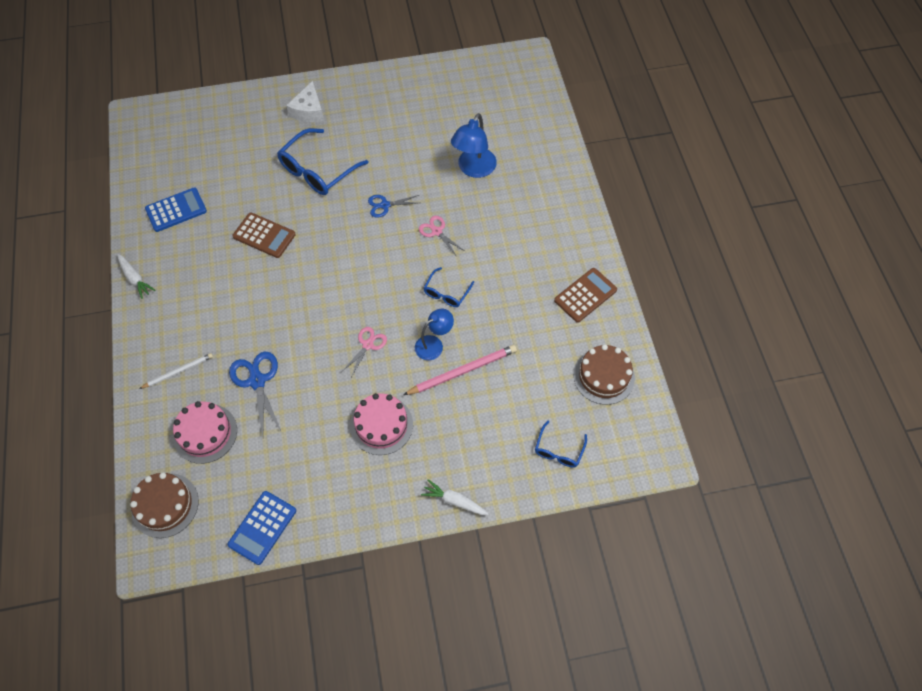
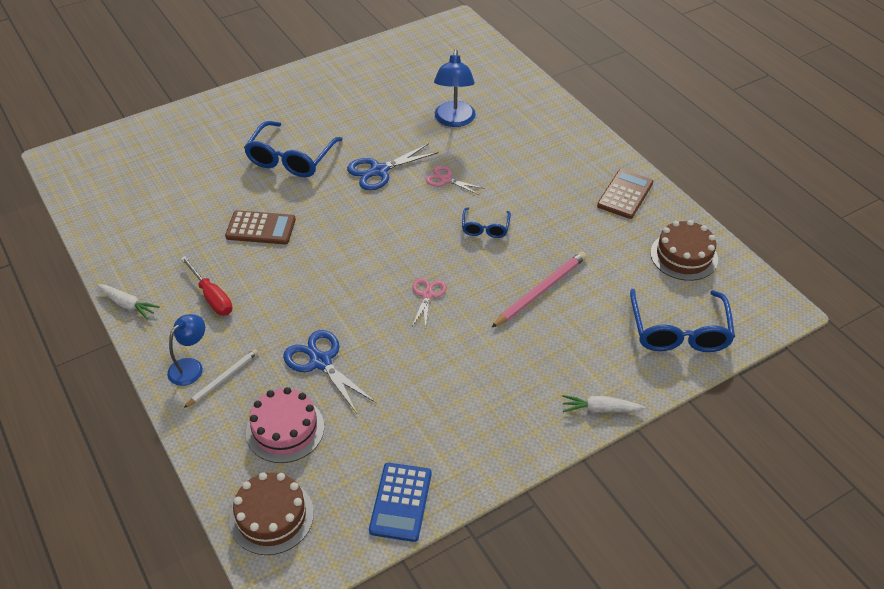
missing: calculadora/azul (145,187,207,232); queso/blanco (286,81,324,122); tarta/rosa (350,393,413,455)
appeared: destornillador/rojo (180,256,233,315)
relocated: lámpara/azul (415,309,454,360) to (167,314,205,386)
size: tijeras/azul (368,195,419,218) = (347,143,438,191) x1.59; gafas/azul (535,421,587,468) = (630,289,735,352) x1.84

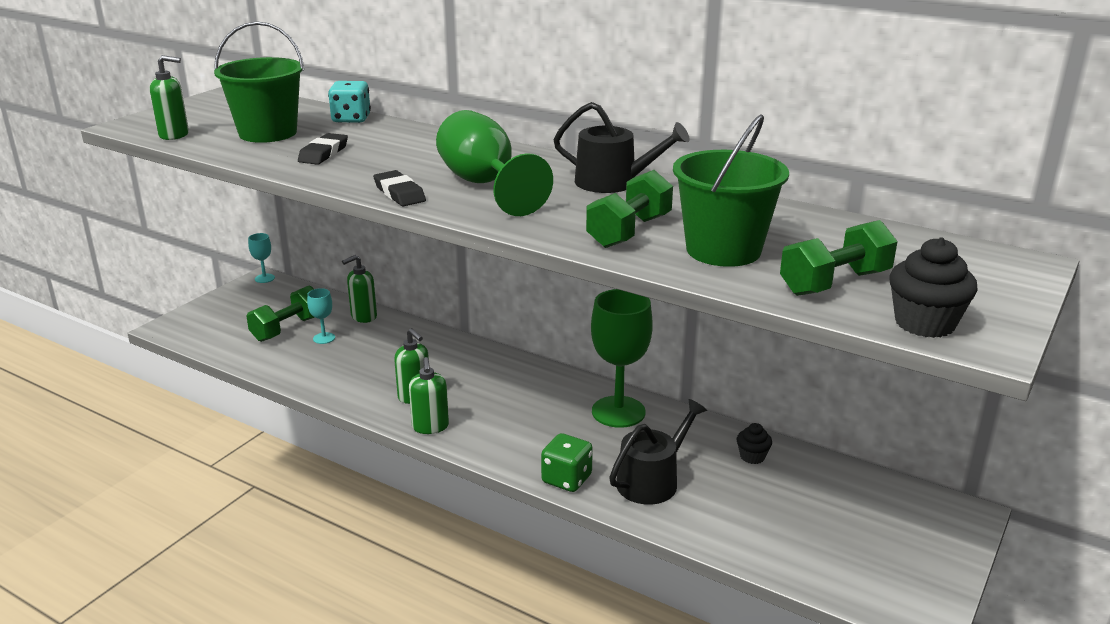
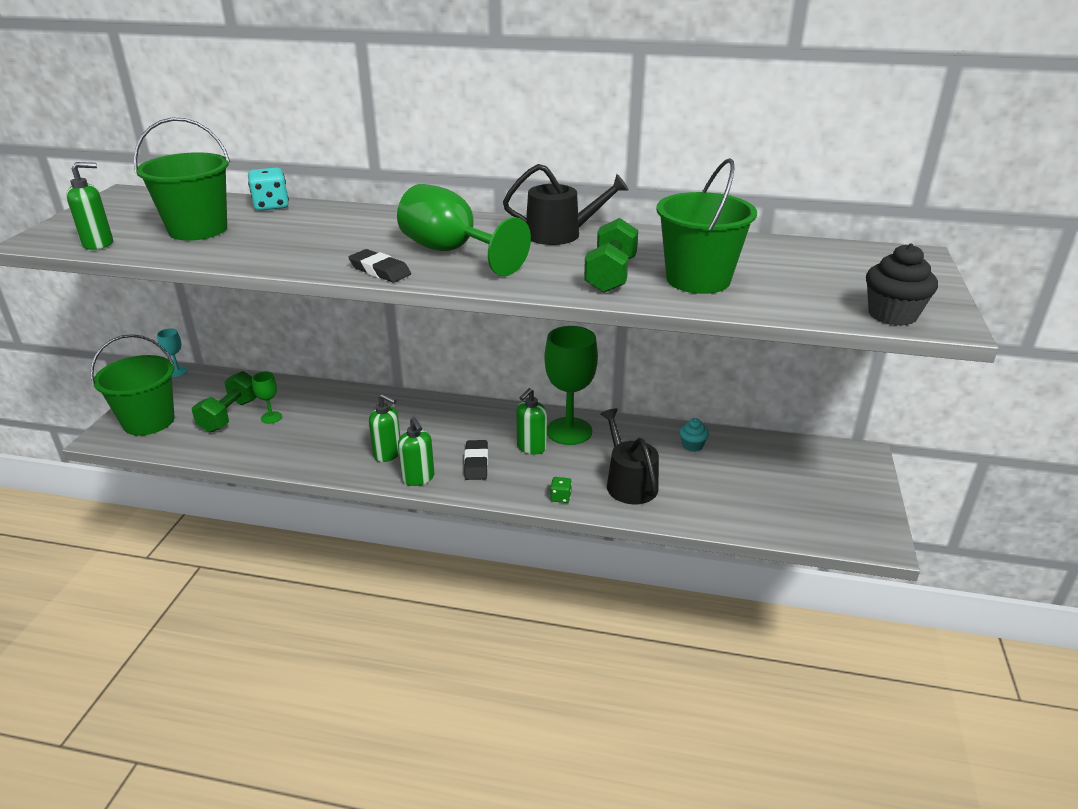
missing: mancuerna/verde (780,220,898,296)
appeared: balde/verde (90,334,174,436)
relocated: goma de borrar/negro (298,133,348,165) to (464,440,488,480); dispensador de jabón/verde (342,255,377,323) to (516,388,547,454)
colour: copa/turquesa (307,288,335,344) to copa/verde (252,371,282,424); magdalena/negro (737,423,772,464) to magdalena/turquesa (680,418,709,452)
spun: regadera/negro (609,399,707,505) = (601,408,659,504) 45 degrees counterclockwise
size: dado/verde (541,433,593,492) = (550,477,572,503) x0.55

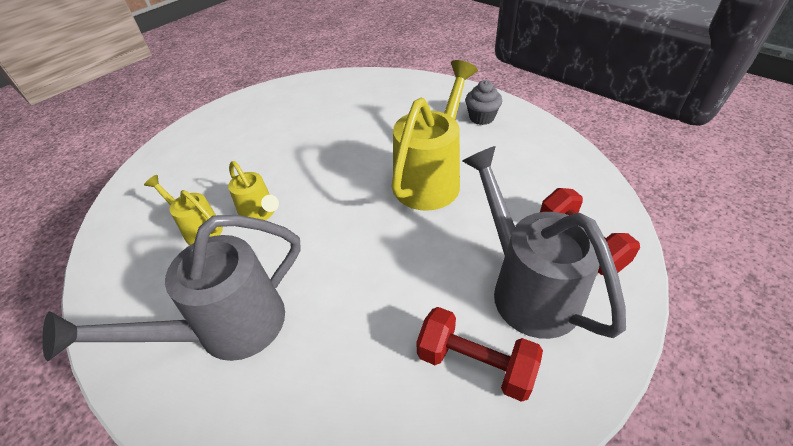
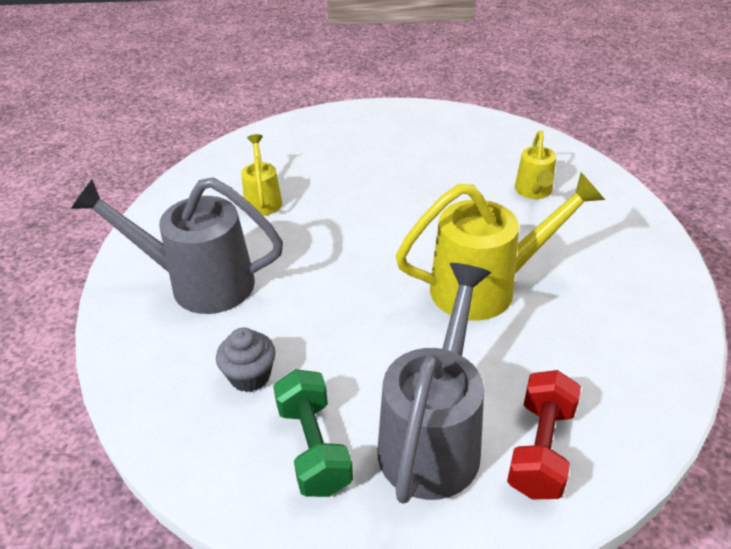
relocated: magdalena/gris (465,80,502,125) to (216,328,276,392); regadera/amarillo (228,161,279,220) to (515,131,556,199)
colour: mancuerna/rojo (416,307,543,402) to mancuerna/verde (273,369,353,497)

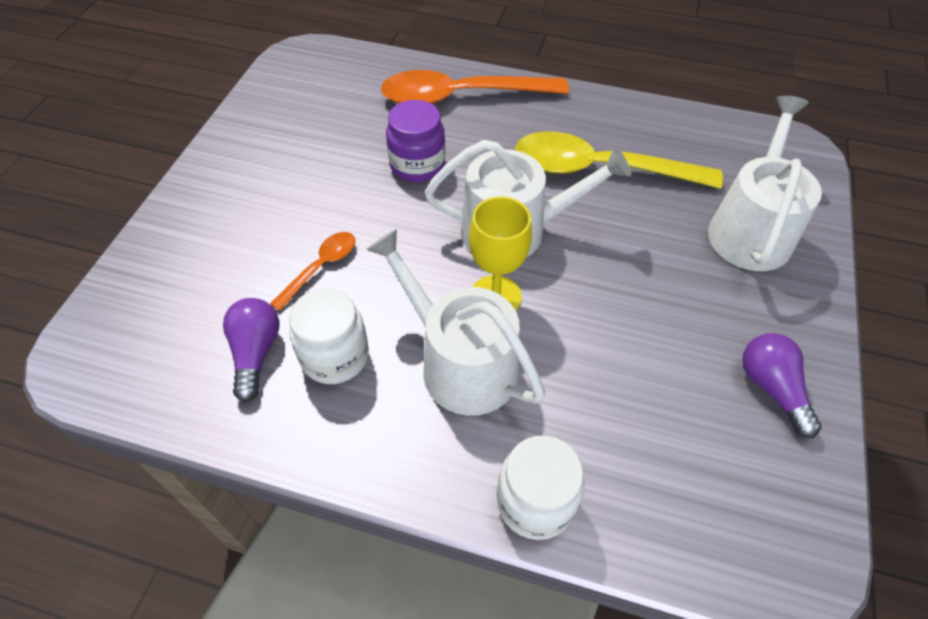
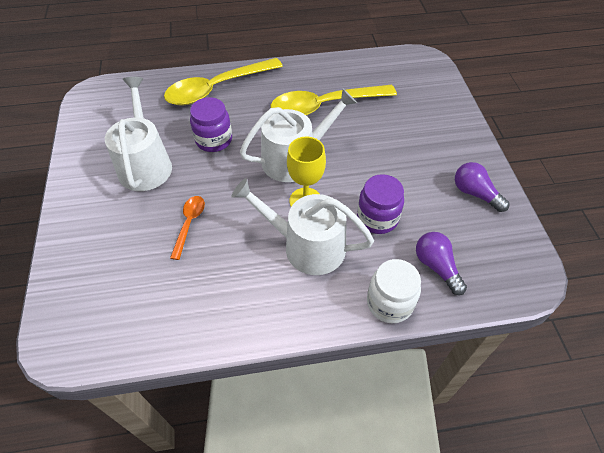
missing: tarro/blanco (289,288,369,384)
appeared: tarro/morado (357,174,404,234)
relocated: regadera/blanco (708,96,822,271) to (105,77,172,191); bombilla/morado (223,298,279,402) to (416,232,467,295)
colour: cuchara/naranja (381,70,569,104) to cuchara/amarillo (164,58,283,106)

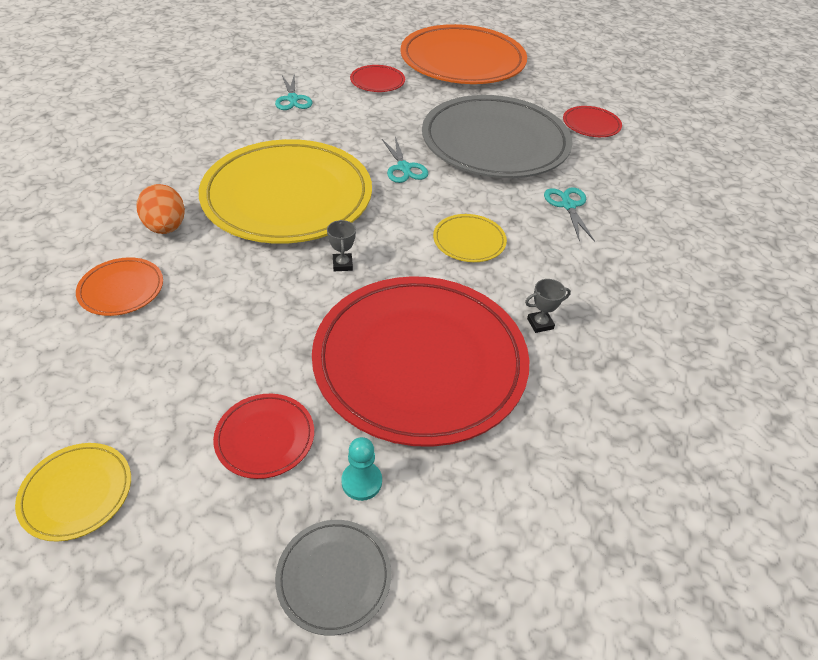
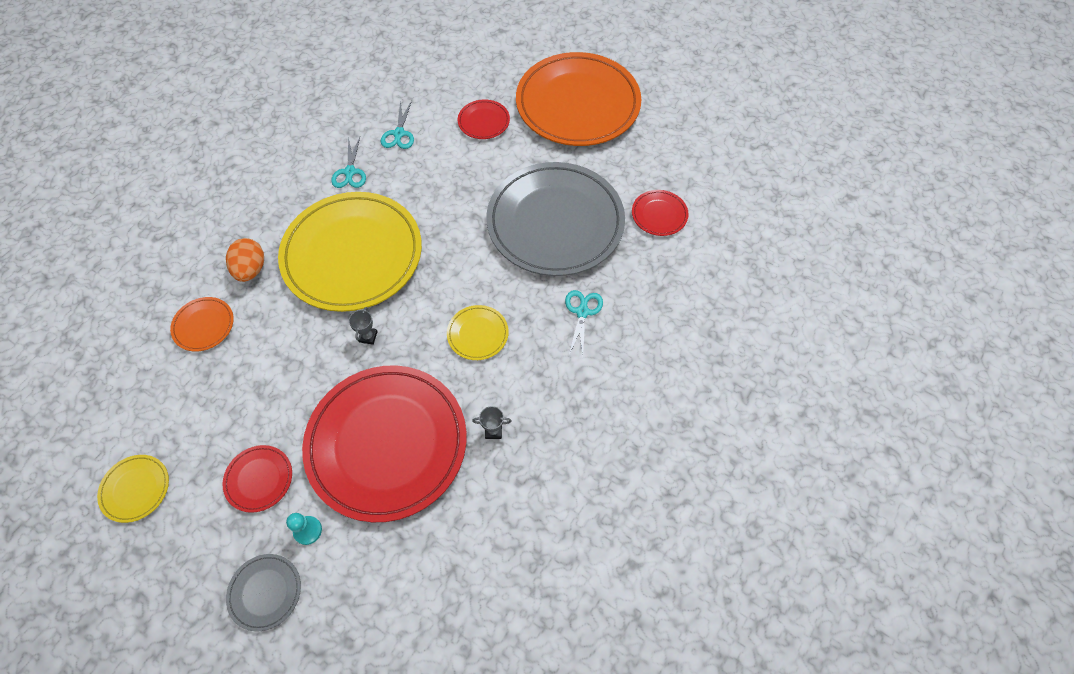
relocated: tijeras/turquesa (382,137,428,183) to (331,137,366,188)

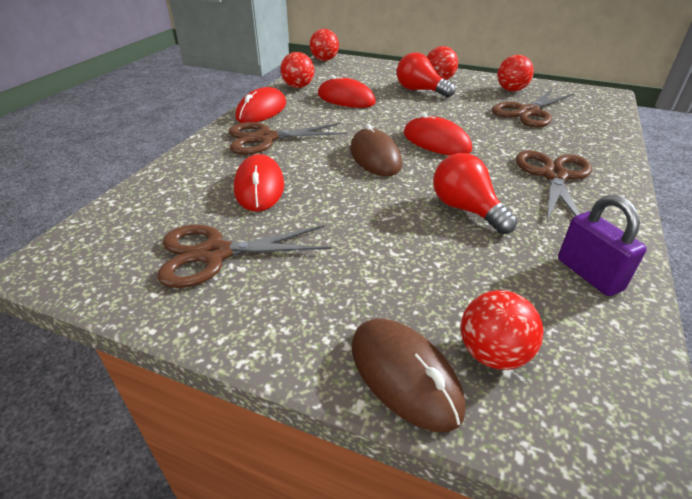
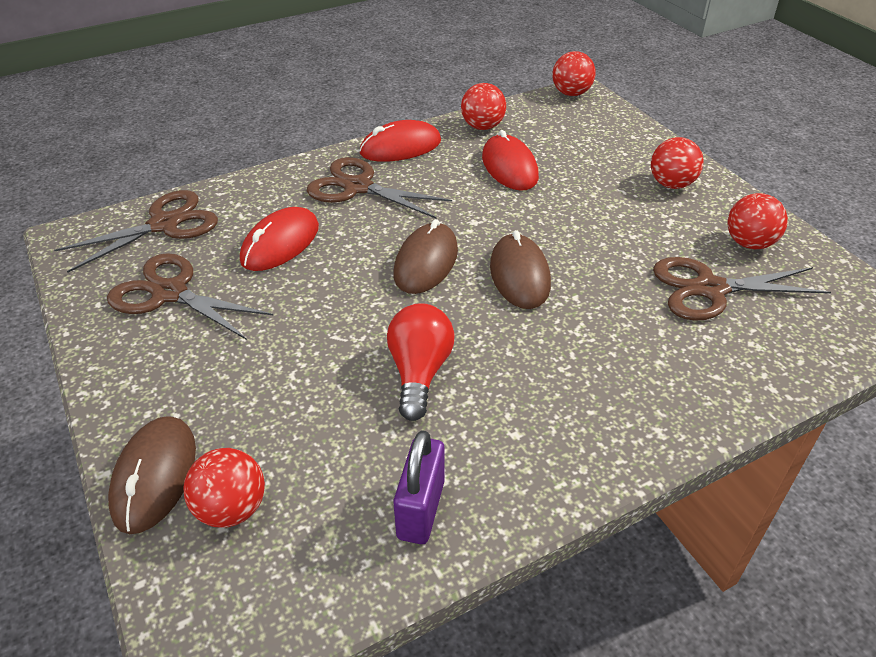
missing: bombilla/rojo (397,52,455,98)
relocated: tijeras/marrón (516,150,592,222) to (54,190,218,273)
colour: ratón/rojo (404,112,472,156) to ratón/marrón (490,230,551,309)

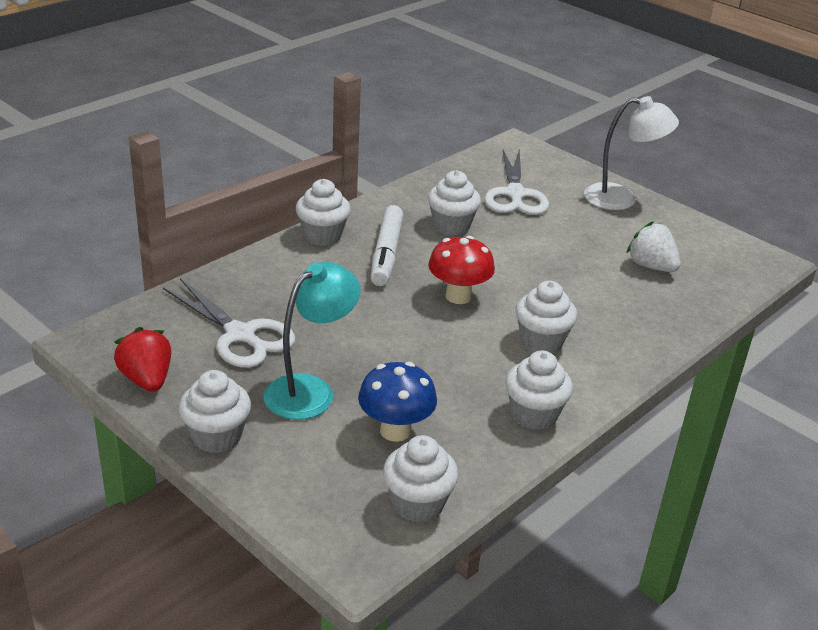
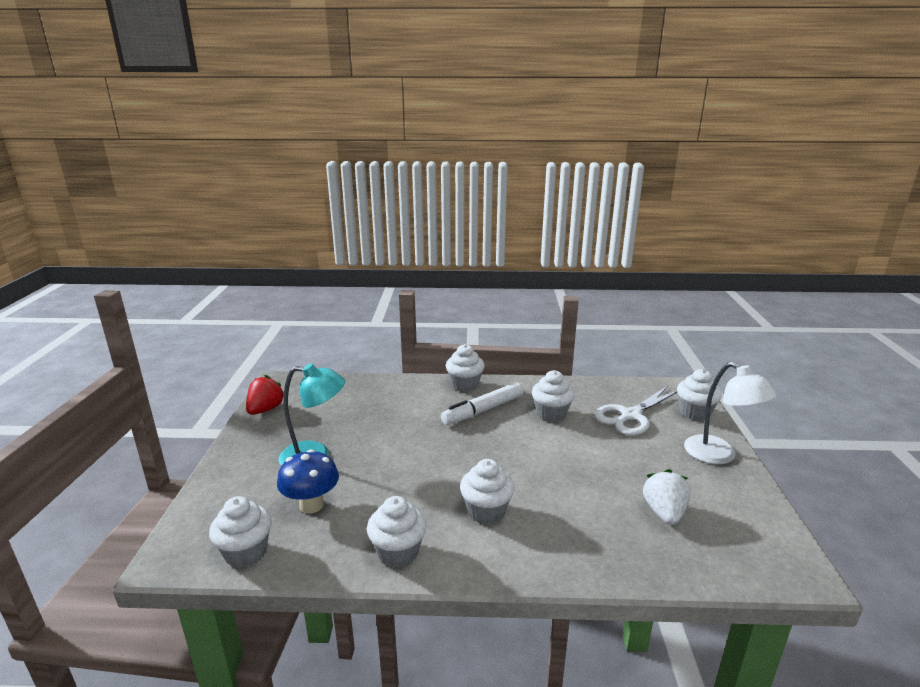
missing: tijeras/blanco (163,278,295,368); seta/rojo (428,236,495,304)
relocated: magdalena/blanco (179,370,251,453) to (677,369,722,421)

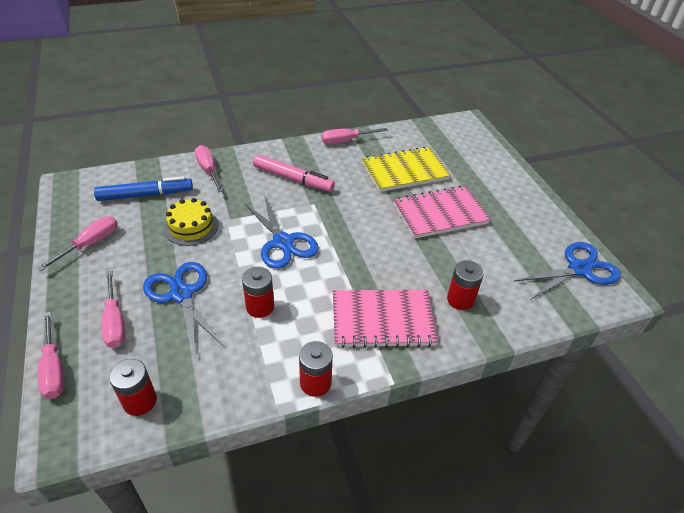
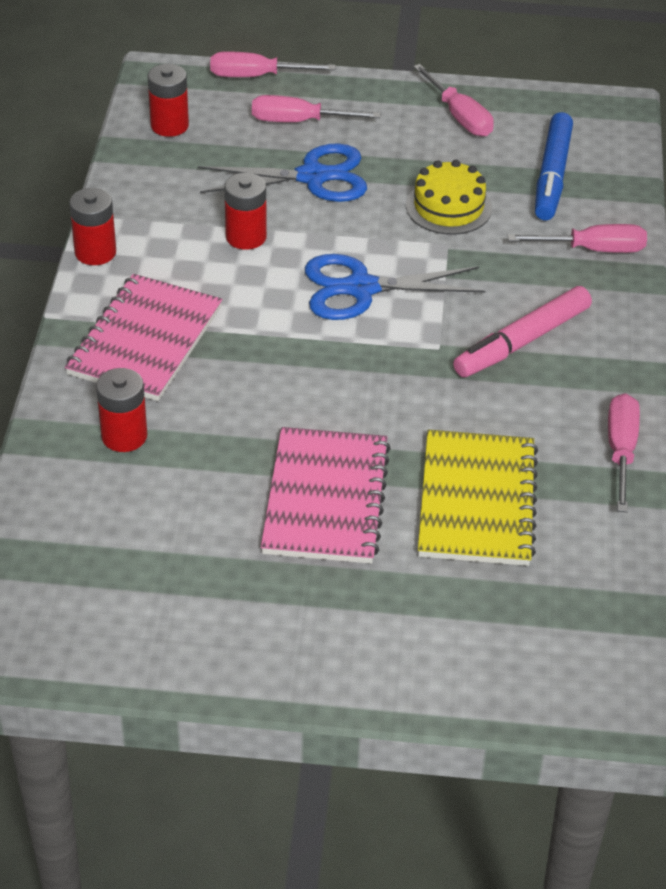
missing: tijeras/azul (514,242,621,300)

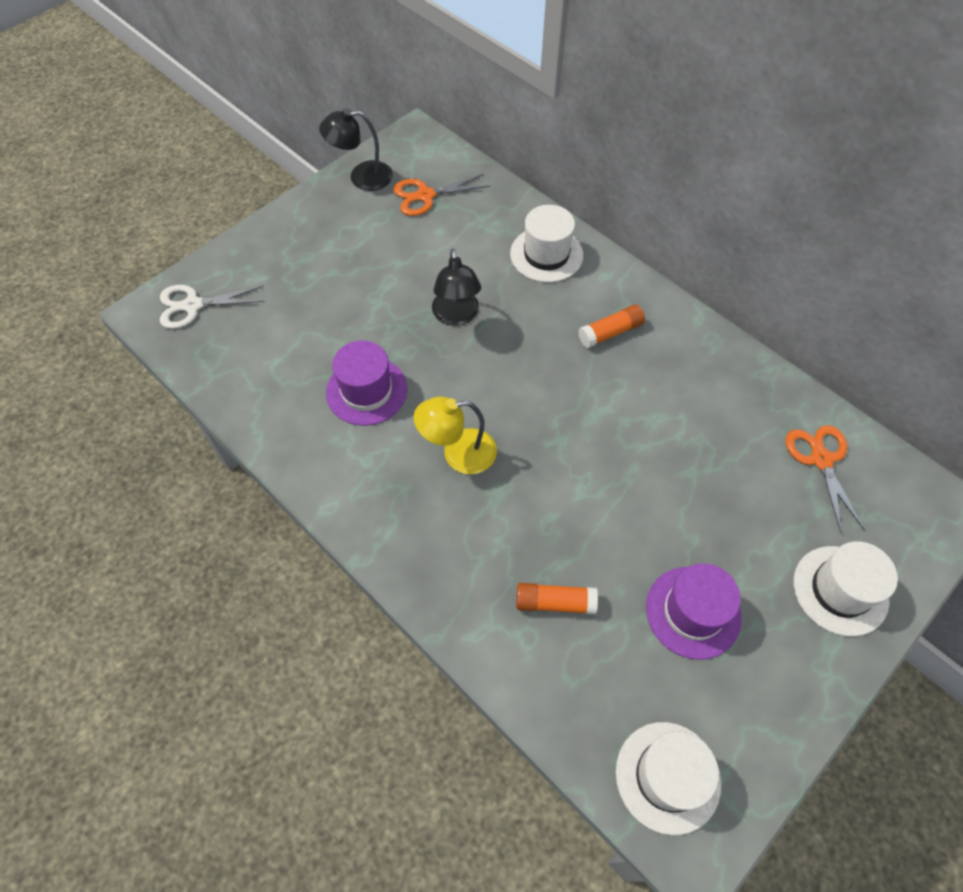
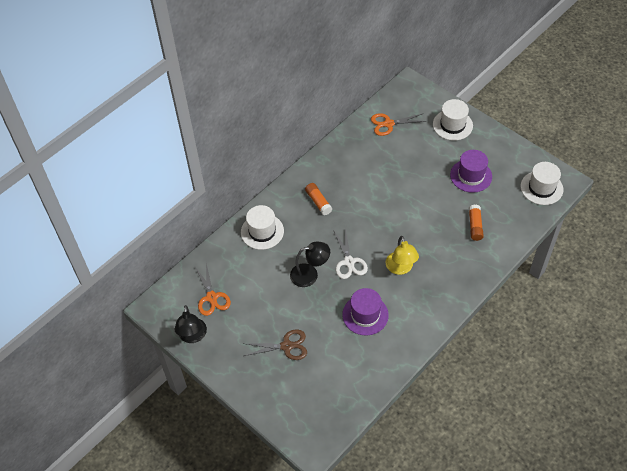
appeared: tijeras/marrón (242,329,307,360)
relocated: tijeras/blanco (160,285,265,329) to (333,229,368,279)

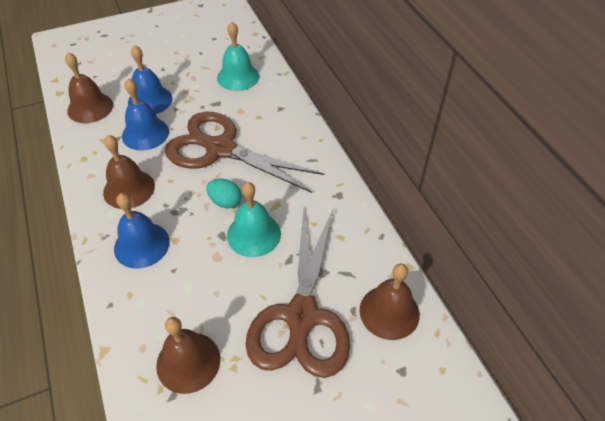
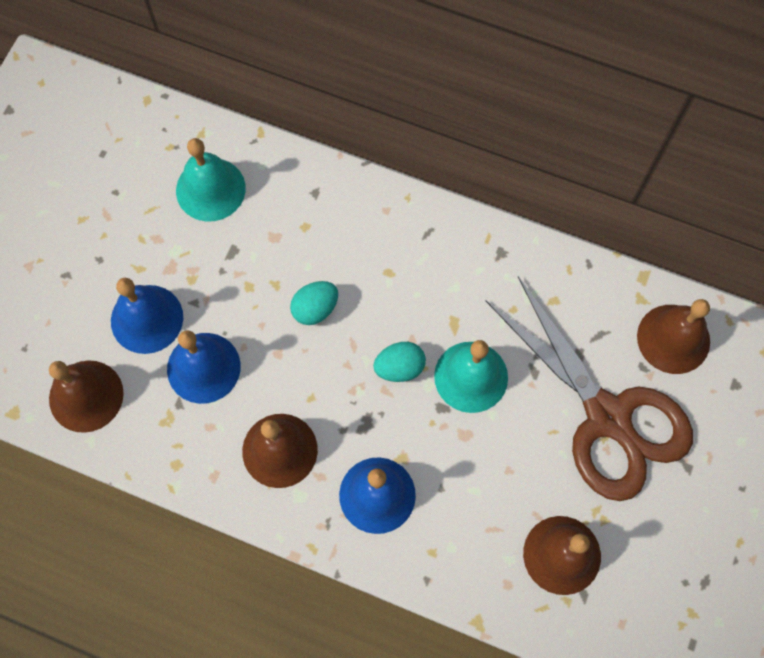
exchanged: tijeras/marrón (165,111,324,193) to huevo/turquesa (290,281,338,325)

